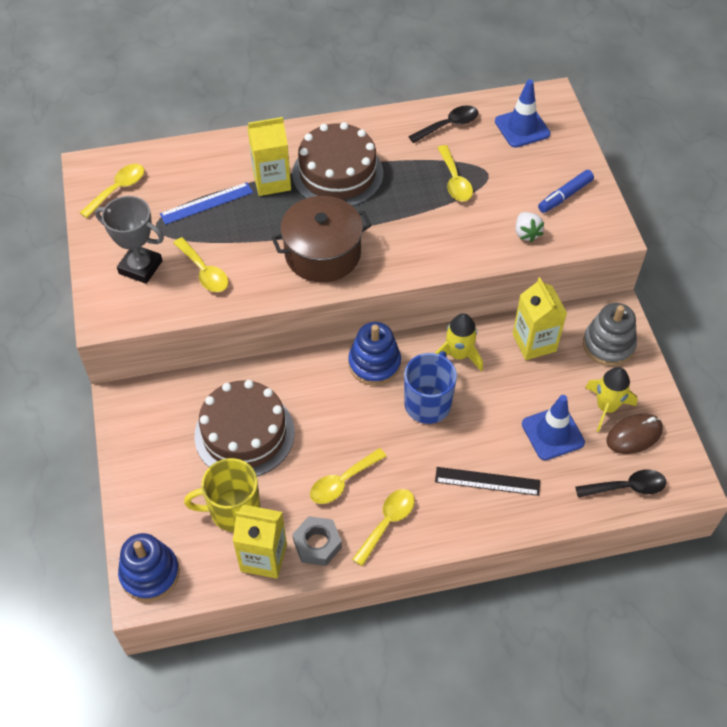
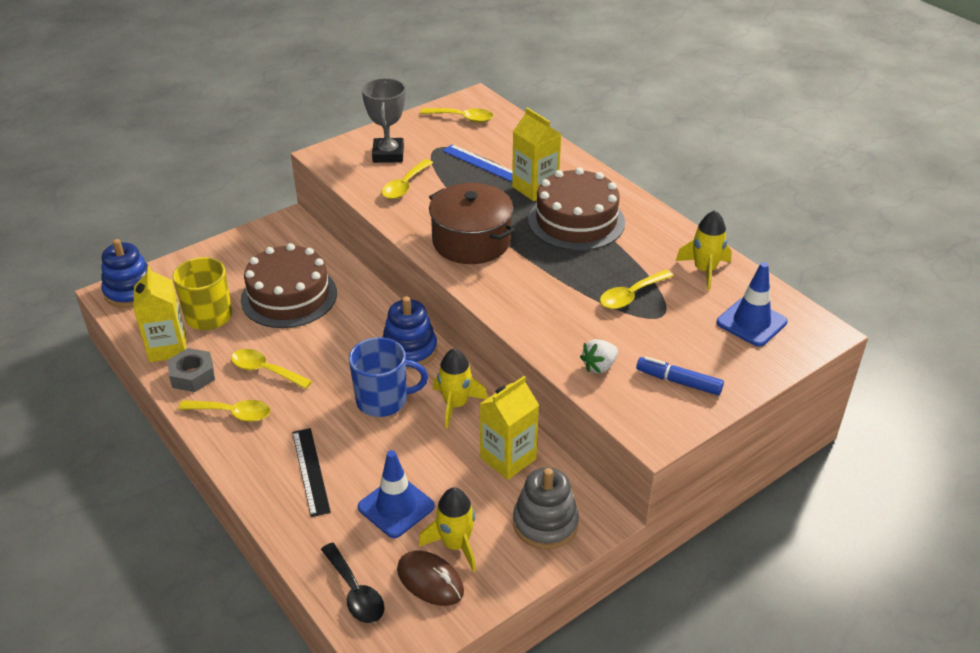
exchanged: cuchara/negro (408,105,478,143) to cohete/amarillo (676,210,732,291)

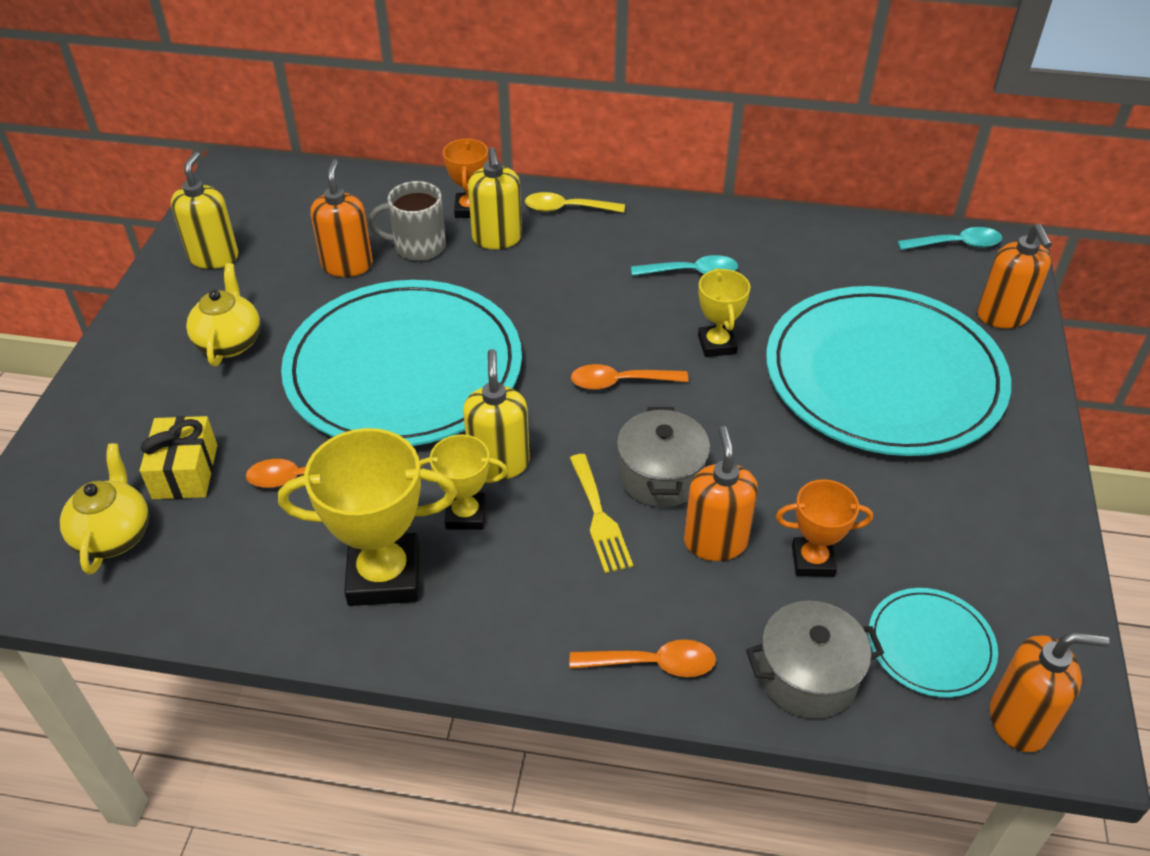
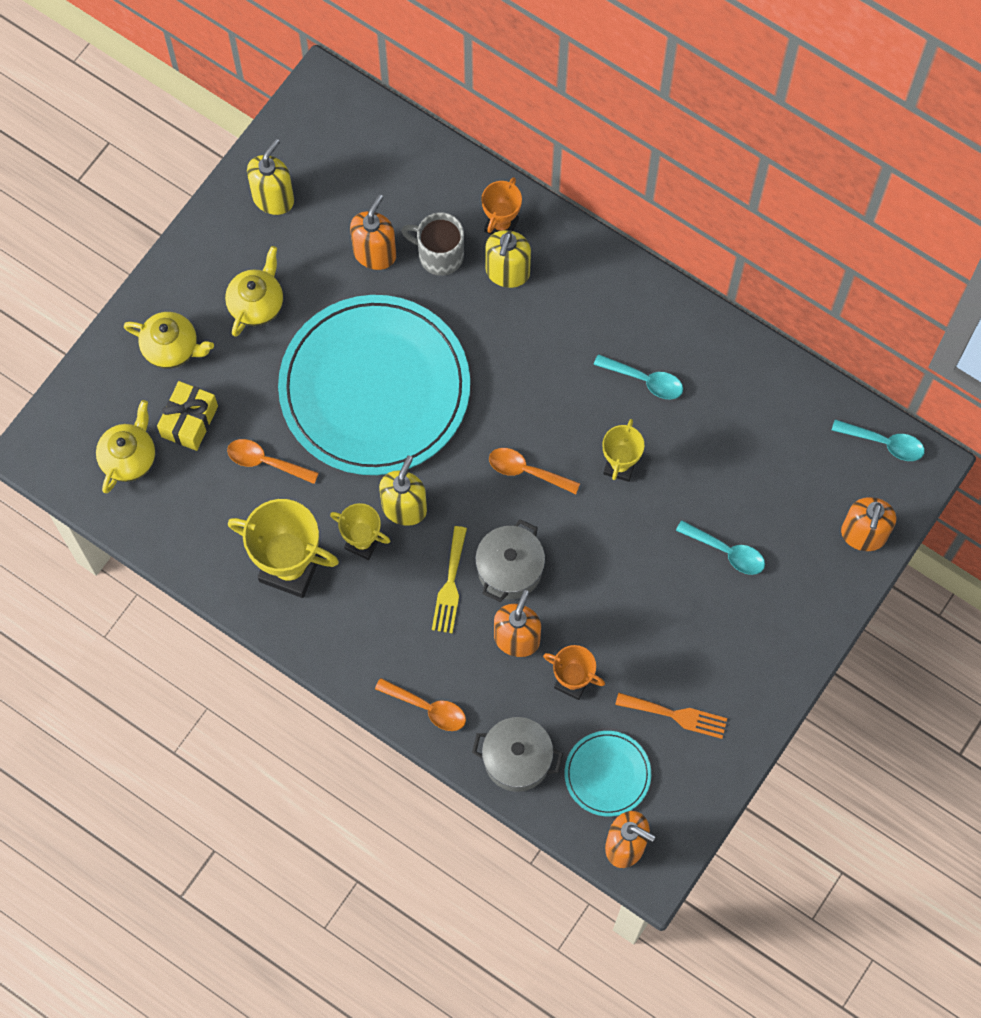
missing: cuchara/amarillo (525,192,625,213)
appeared: tetera/amarillo (124,312,214,369); tenedor/naranja (615,693,728,739)
exchanged: plato/turquesa (766,286,1011,456) to cuchara/turquesa (676,520,765,575)

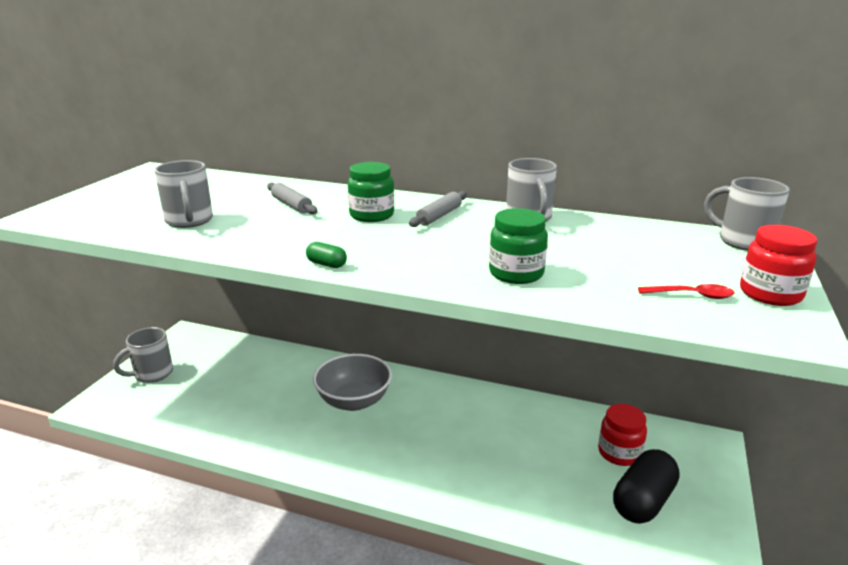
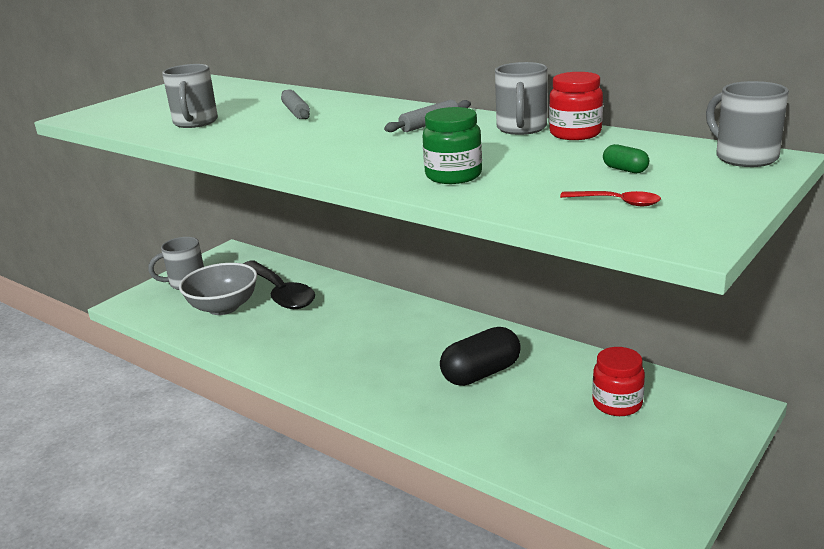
missing: tarro/verde (348,162,394,222)
appeared: cuchara/negro (243,260,315,309)
relocated: cuenco/gris (313,354,392,411) to (179,263,257,315); cápsula/negro (613,449,680,524) to (440,327,521,386); tarro/rojo (740,225,817,306) to (549,72,603,140); cápsula/verde (306,242,347,268) to (603,144,649,173)

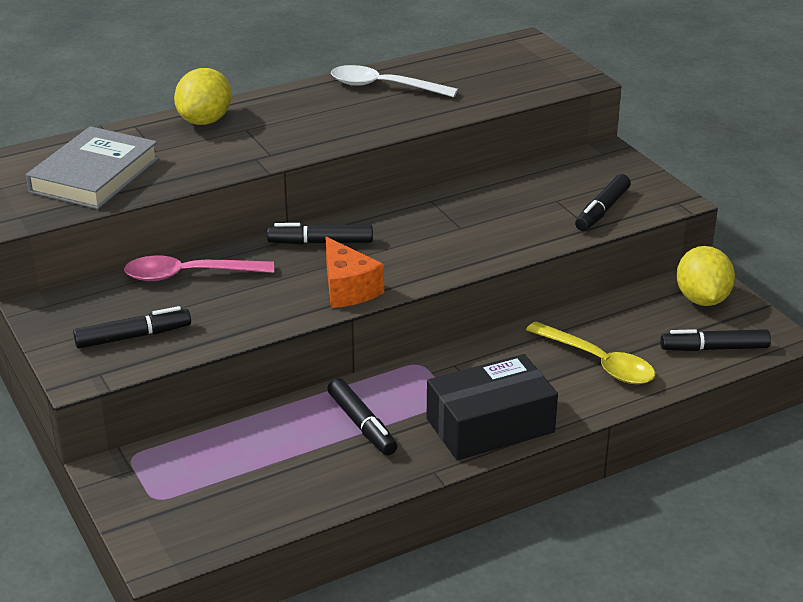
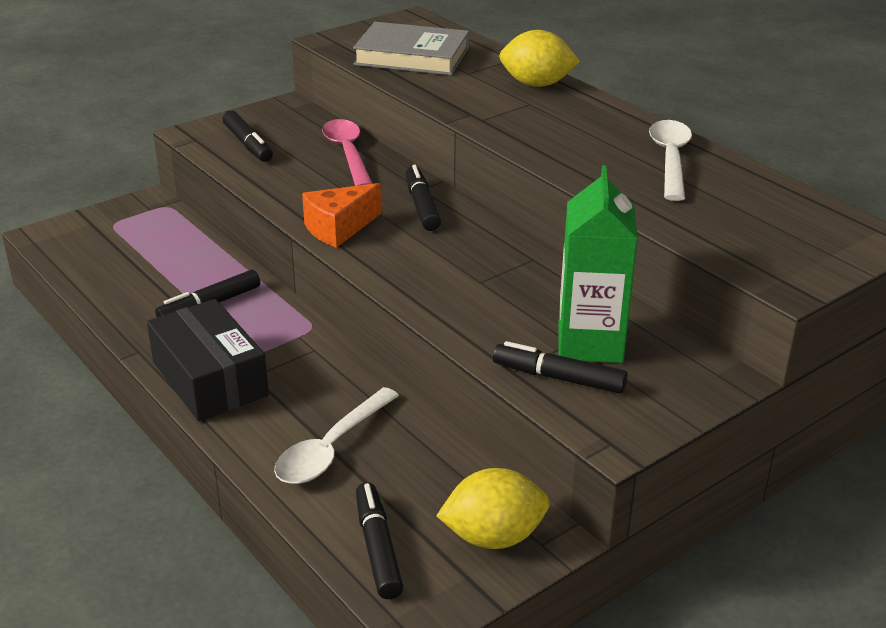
appeared: cartón de leche/verde (558,165,638,363)
colour: cuchara/amarillo (526,321,655,384) to cuchara/blanco (274,387,399,484)

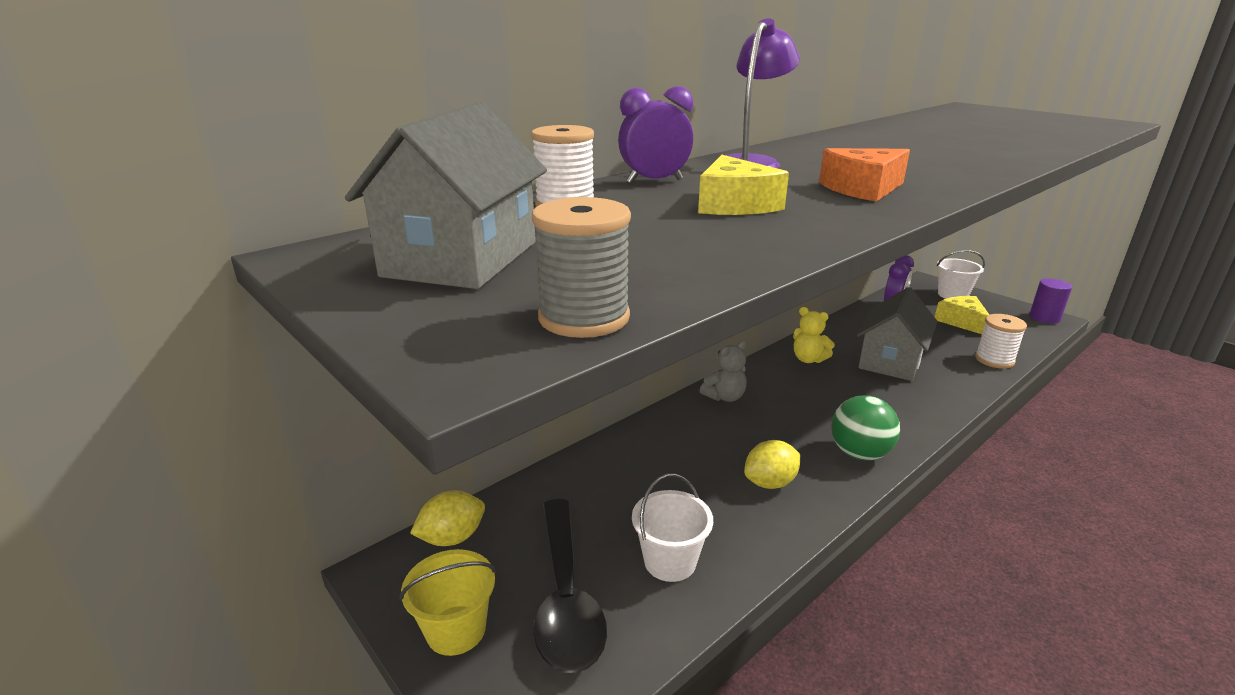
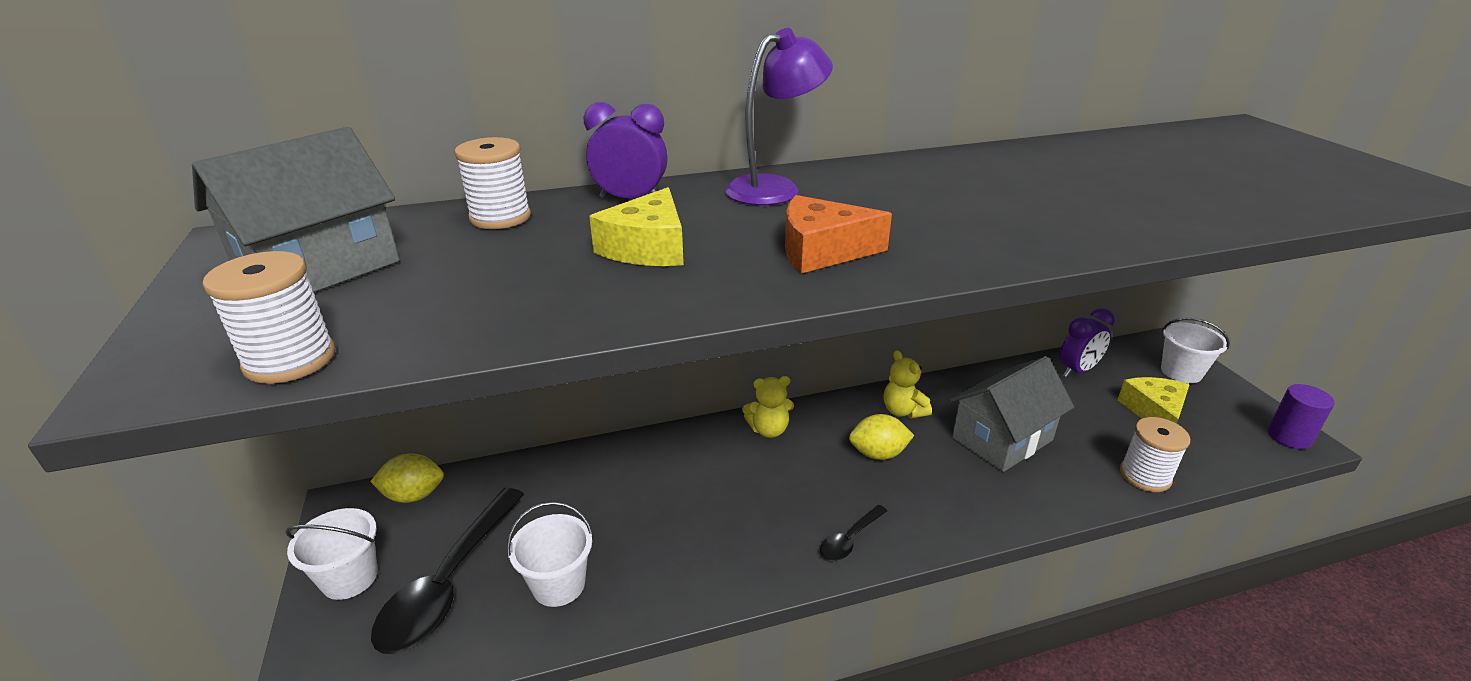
relocated: limón/amarillo (744,440,800,489) to (849,414,914,460)
exchanged: pelota/verde (831,395,900,461) to cuchara/negro (820,505,887,561)
colour: carrete/gris (532,197,631,338) to carrete/blanco (203,251,335,384); balde/amarillo (400,549,496,656) to balde/blanco (285,508,378,600); osito/gris (700,341,747,402) to osito/amarillo (742,376,794,438)

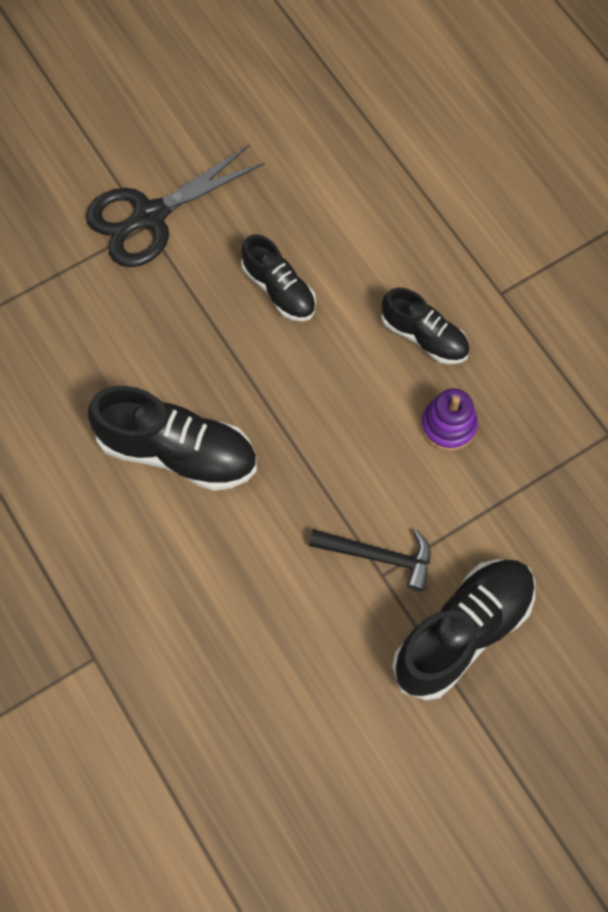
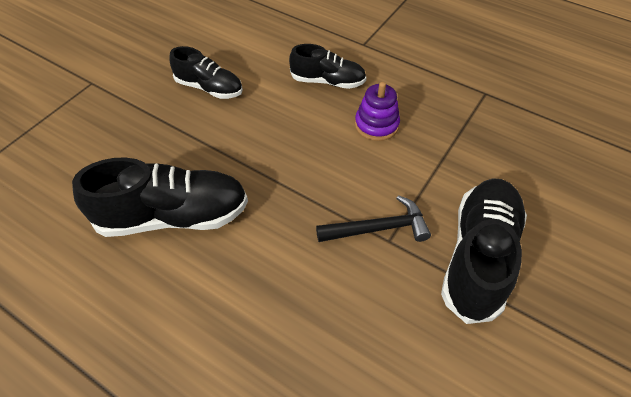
missing: tijeras/negro (86,144,265,267)

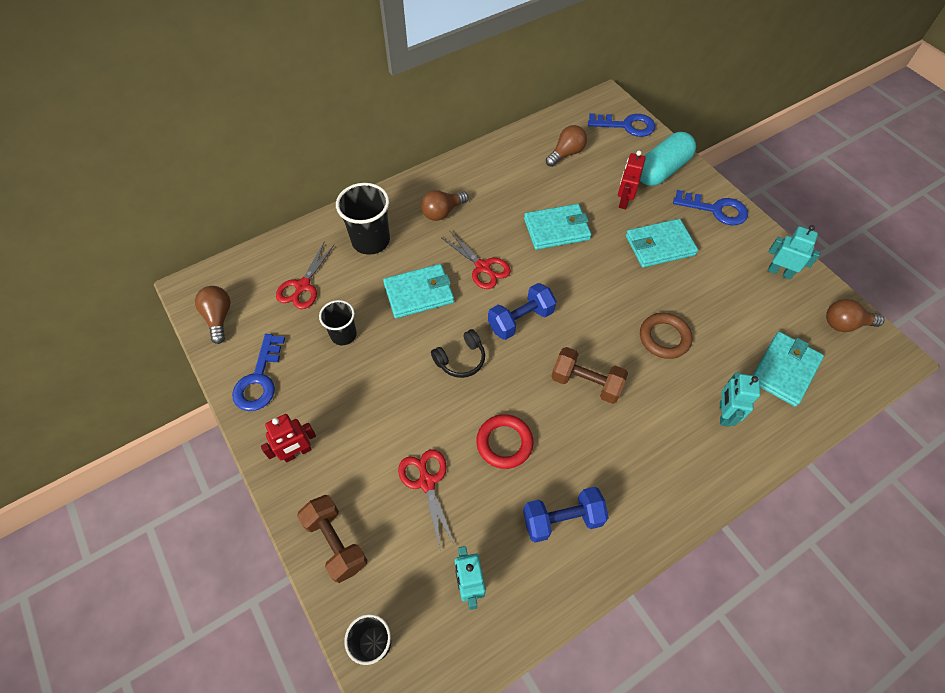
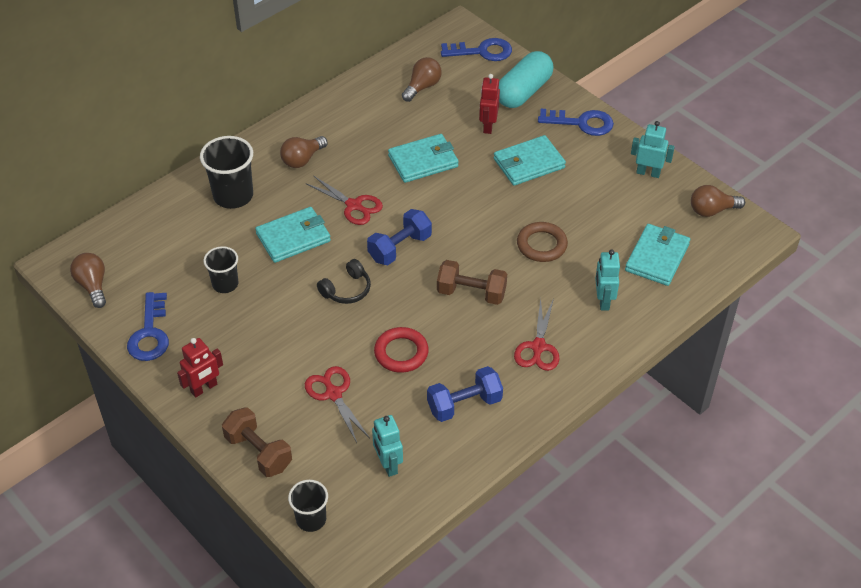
relocated: tijeras/rojo (276,243,335,309) to (514,298,559,371)

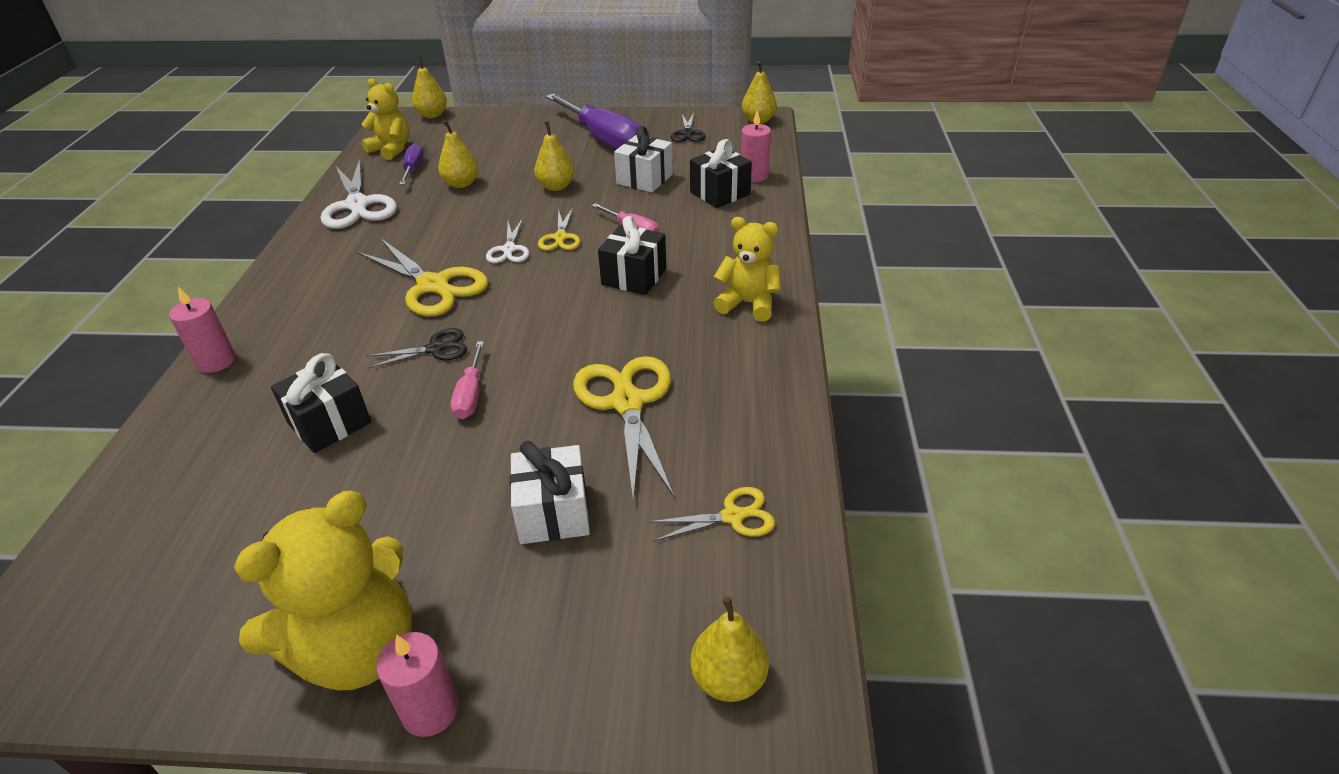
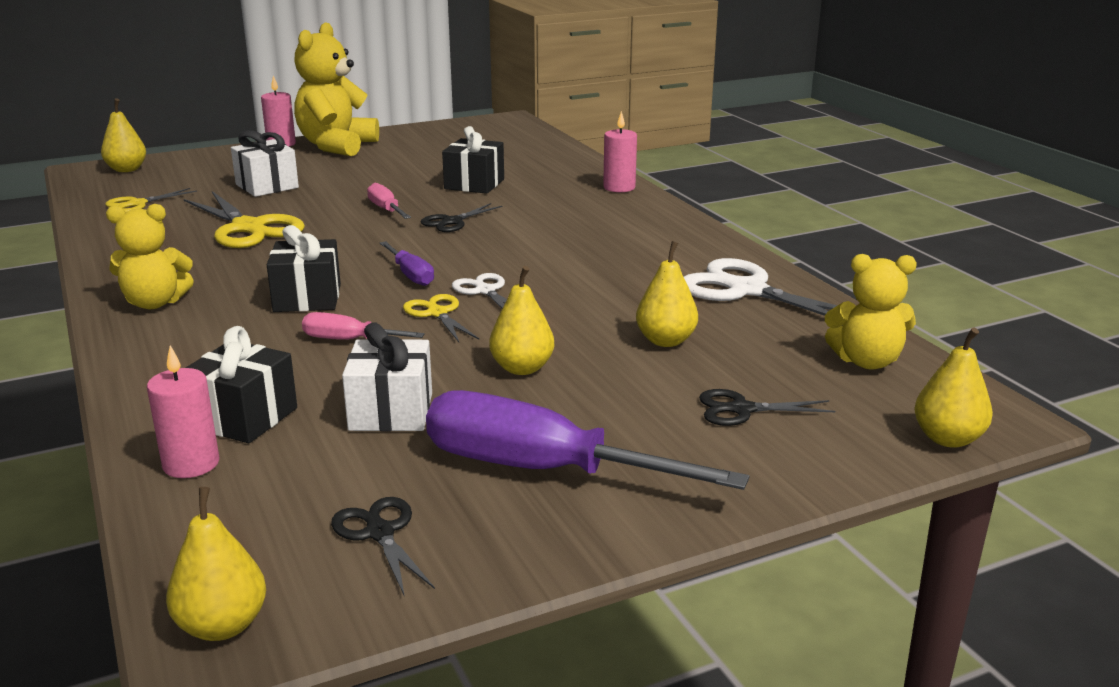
missing: tijeras/amarillo (357,239,488,316)
appeared: tijeras/negro (699,389,835,426)
relocated: destornillador/morado (399,143,424,185) to (380,241,434,286)

